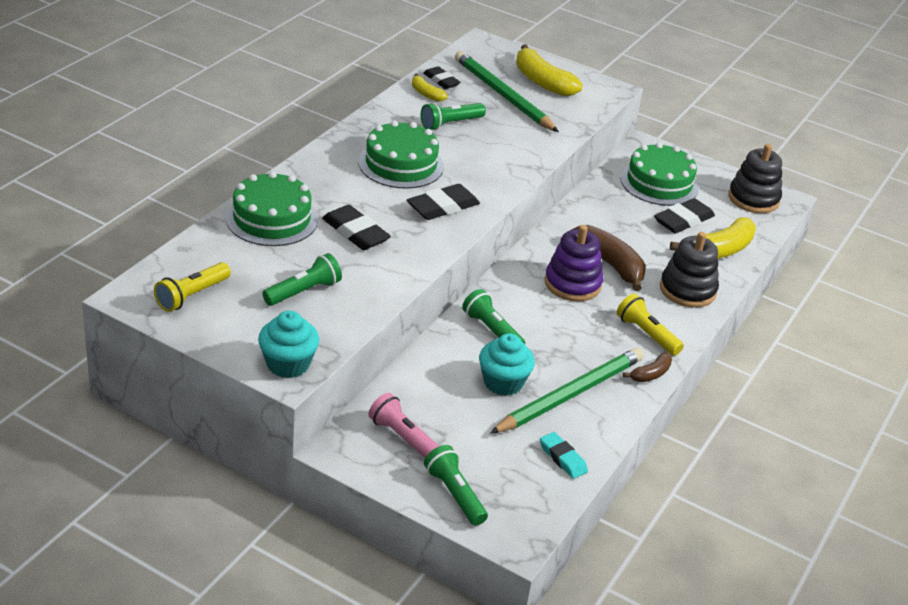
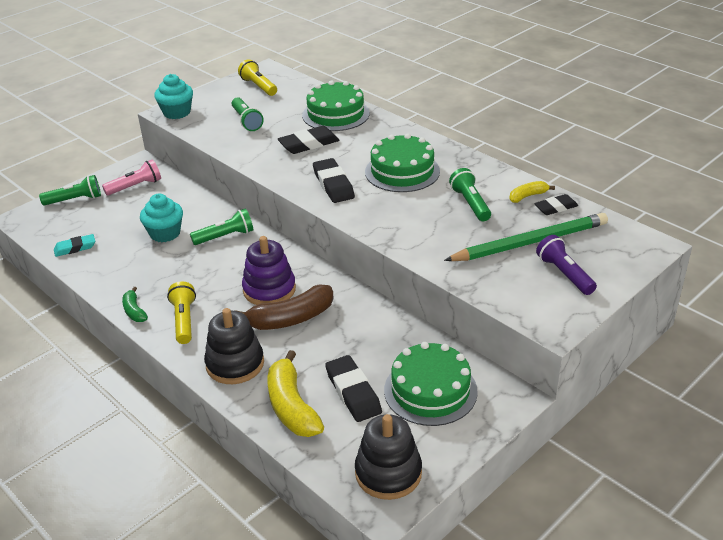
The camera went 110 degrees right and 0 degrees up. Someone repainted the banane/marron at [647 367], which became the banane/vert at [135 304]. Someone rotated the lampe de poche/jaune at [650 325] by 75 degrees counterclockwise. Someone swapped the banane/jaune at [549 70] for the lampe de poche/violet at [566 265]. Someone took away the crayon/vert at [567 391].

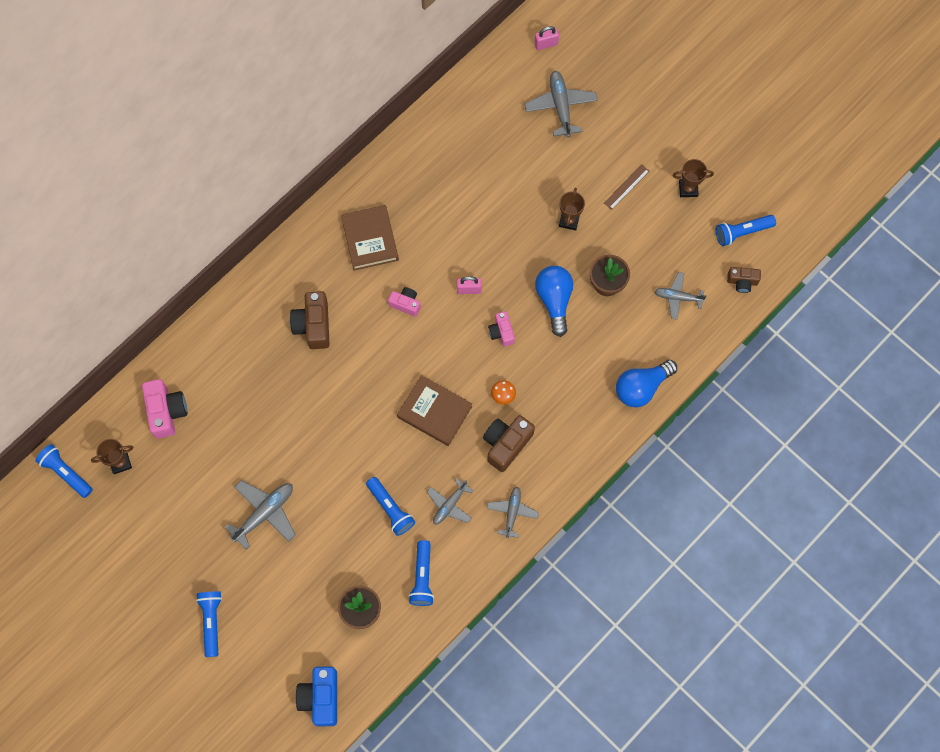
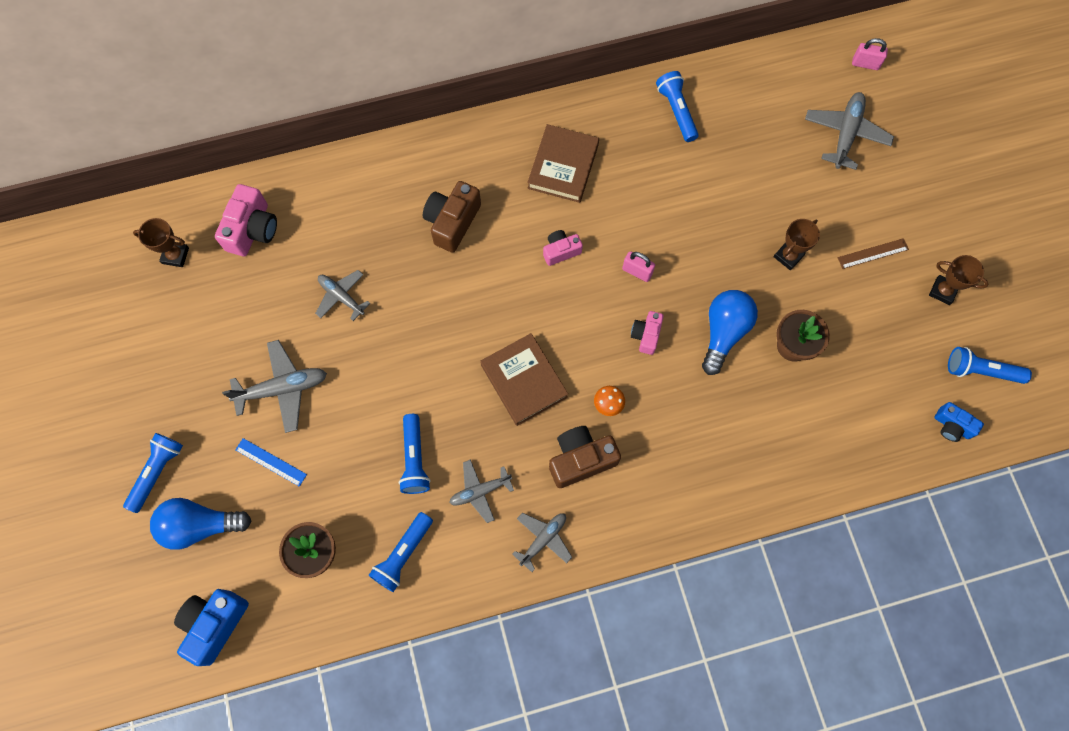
The camera went 30 degrees right and 0 degrees up. Someone carried the ampoule/bleu from [646 384] to [200 524]. Someone put down the règle/bleu at [271 462]. Someone carried the avion/gris from [680 296] to [342 295]. Someone rotated the appareil photo/rose at [404 302] by 75 degrees counterclockwise. Someone carried the lampe de poche/bleu from [64 471] to [677 106]. Someone repainted the appareil photo/marron at [744 280], which became the appareil photo/bleu at [959 422].

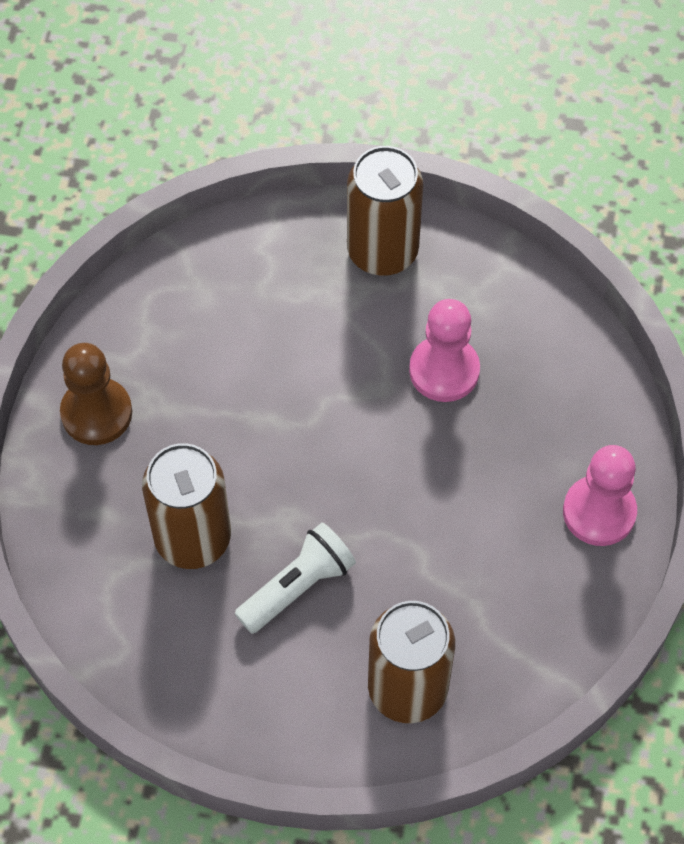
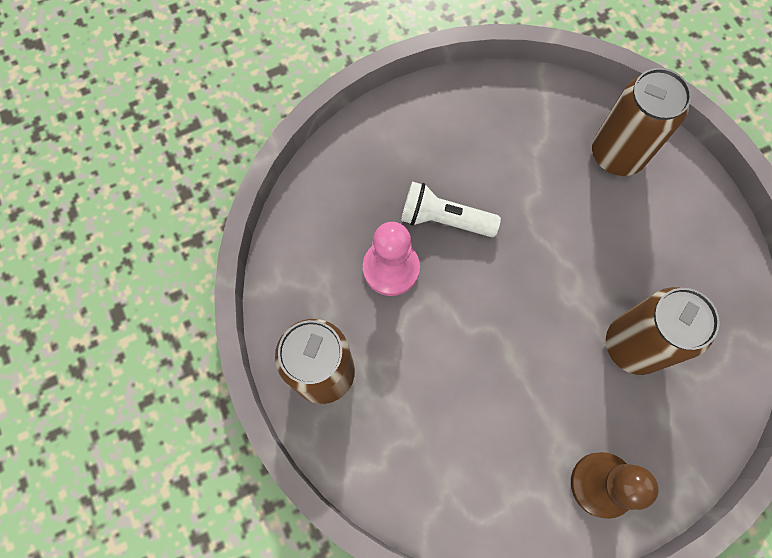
The camera went 125 degrees left and 10 degrees up. Someone carried the lampe de poche/blanc from [295 578] to [451 209]. Someone took away the pion/rose at [600 495].

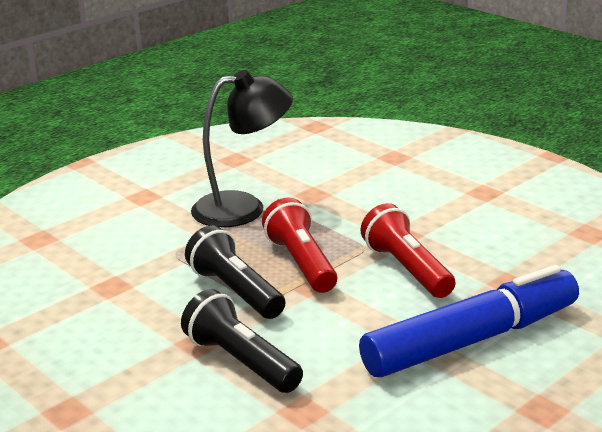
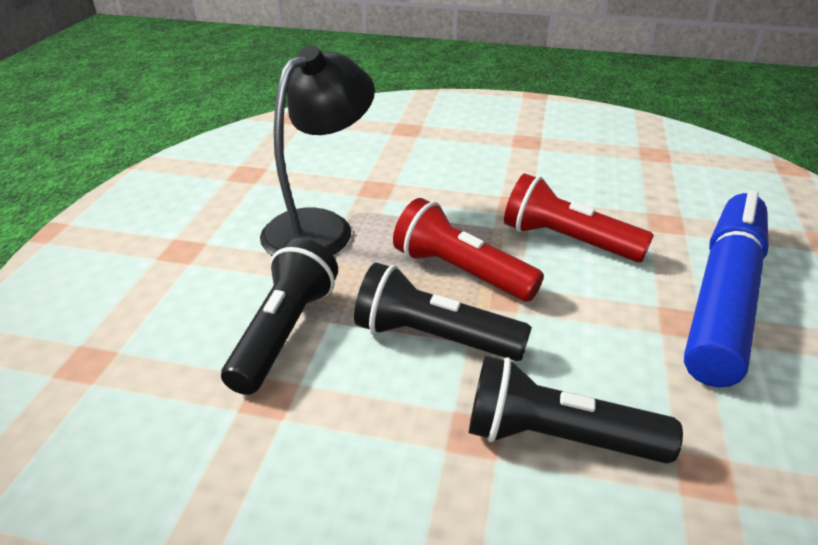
The camera went 35 degrees left and 10 degrees up. Someone put down the lampe de poche/noir at [279 316].

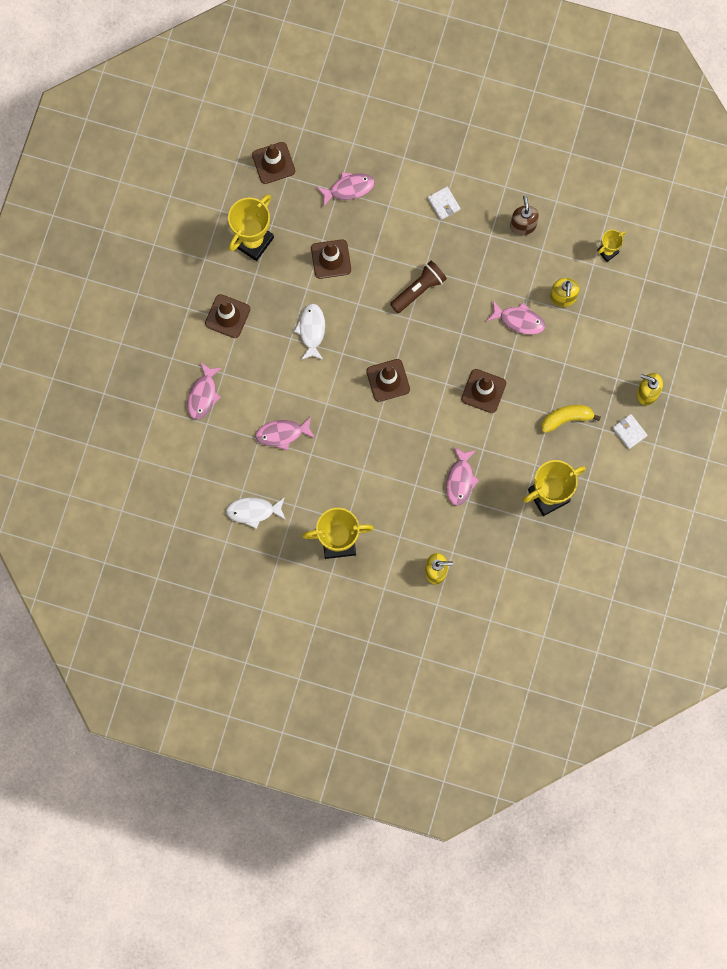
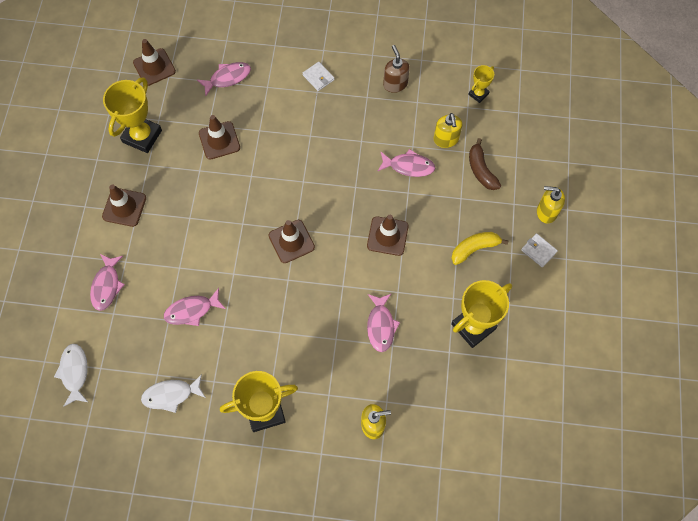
The camera went 10 degrees left and 10 degrees down. Someone carried the poisson/blanc from [309 331] to [71 375]. Someone put down the banane/marron at [485 164]. Someone took away the lampe de poche/marron at [418 287].

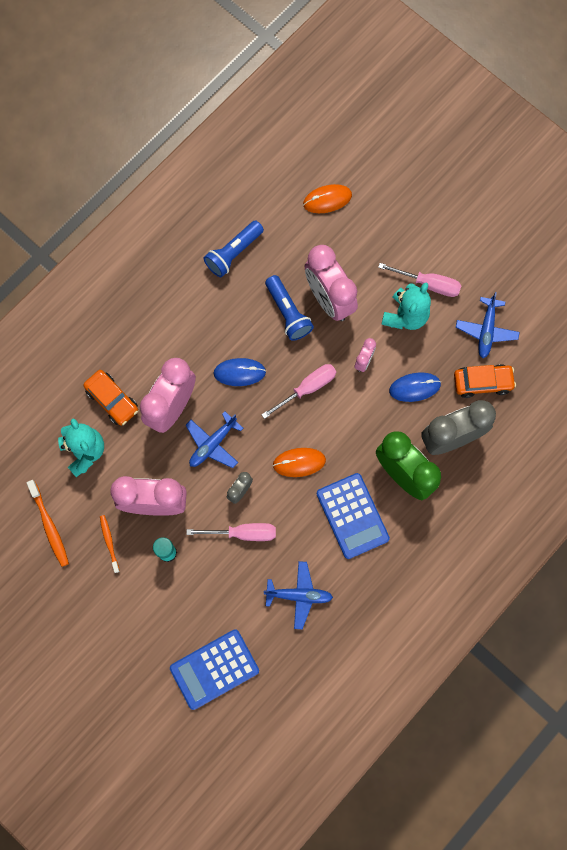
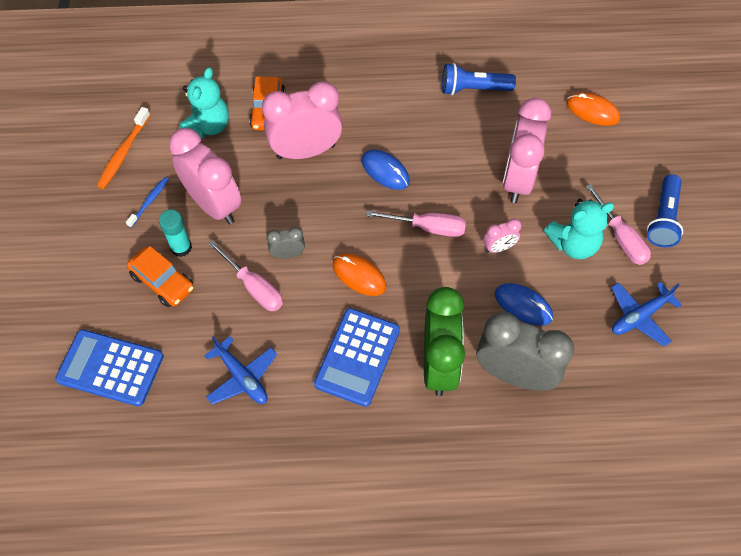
The camera went 45 degrees right and 15 degrees down. Someone repainted the brosse à dents/orange at [110 544], which became the brosse à dents/bleu at [147 202]. Someone carried the voiture/orange from [485 381] to [160 276]. Someone carried the lampe de poche/bleu from [289 308] to [665 210]. Someone took away the avion/bleu at [215 439].

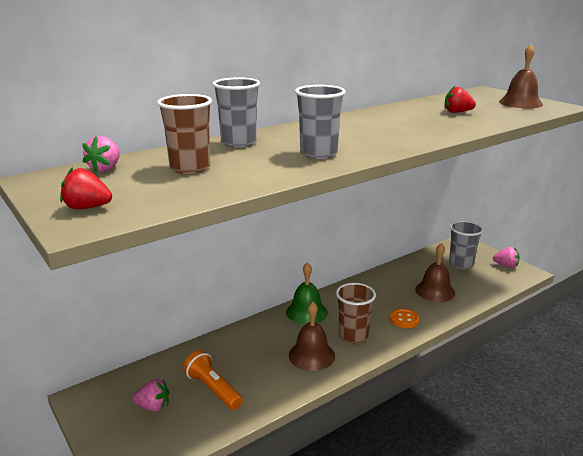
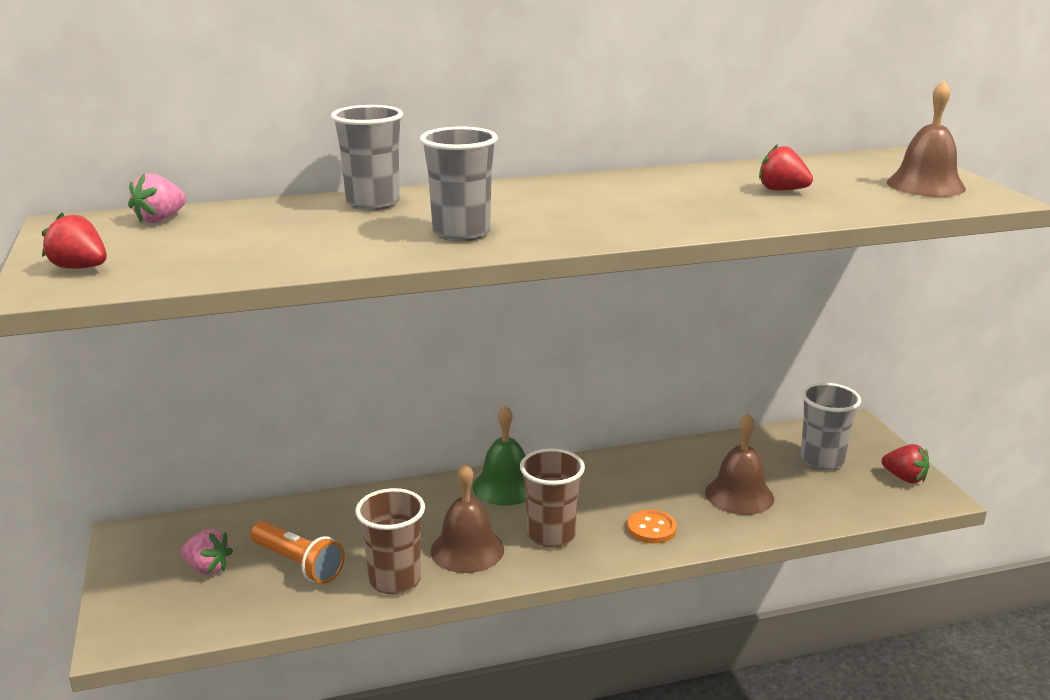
The camera went 20 degrees right and 0 degrees up. Someone rotated the lampe de poche/orange at [213 380] by 150 degrees clockwise. Someone carried the gobelet/marron from [184 134] to [390 541]. Someone repainted the fraise/rose at [506 257], which became the fraise/rouge at [905 463].

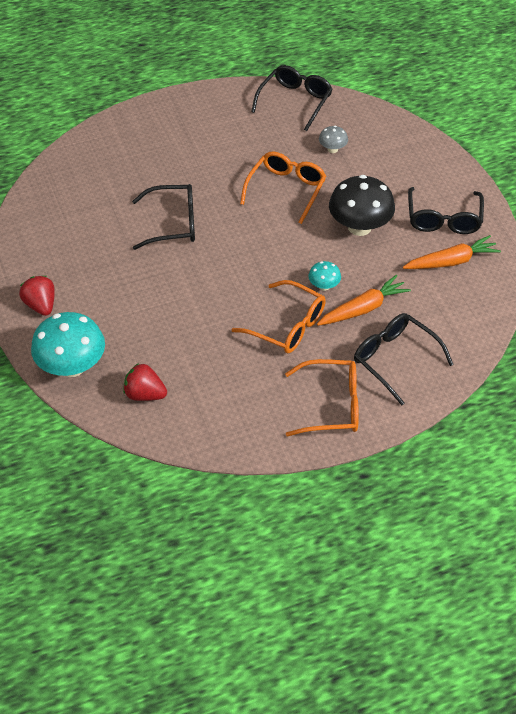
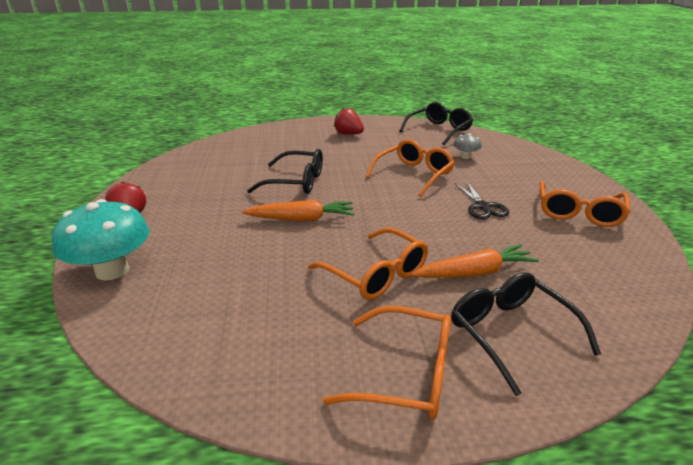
The camera went 15 degrees right and 20 degrees down. Someone carried the carotte/orange from [452 252] to [298 210]. Someone carried the fraise/rouge from [145 382] to [349 121]. Someone swapped the champignon/noir at [362 205] for the ciseaux/noir at [482 200]. Someone repainted the lunettes/noir at [446 210], which became the lunettes/orange at [585 204]. Someone took away the champignon/turquoise at [324 276].

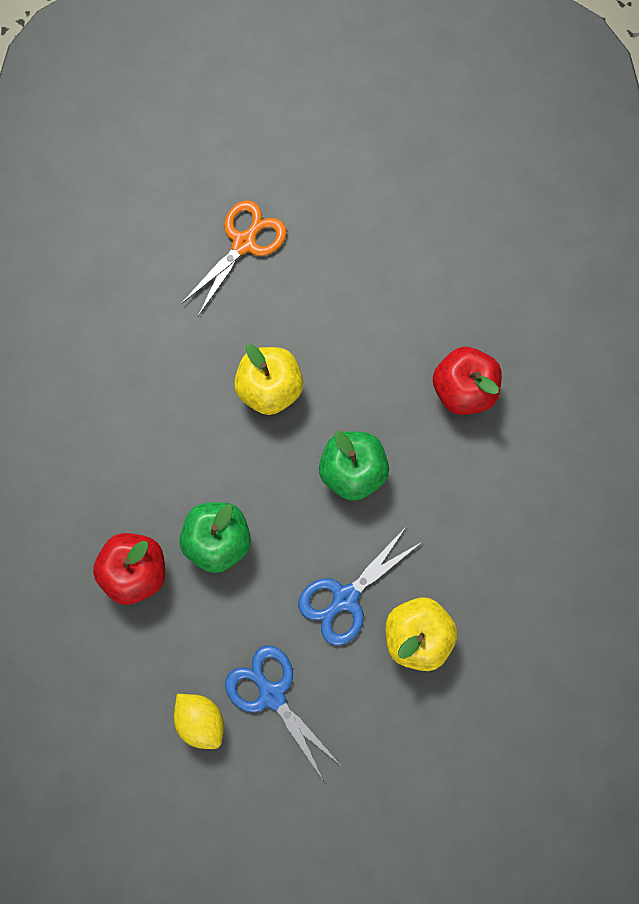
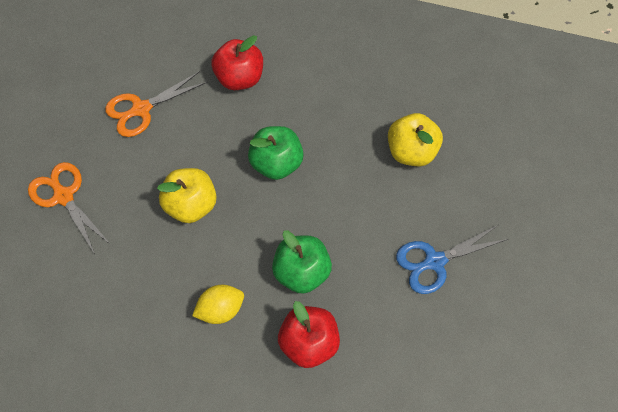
The camera went 75 degrees left and 15 degrees down. Someone put down the ciseaux/orange at [156 104]. Someone carried the citron/jaune from [199 721] to [218 304]. Someone took away the ciseaux/bleu at [359 586].

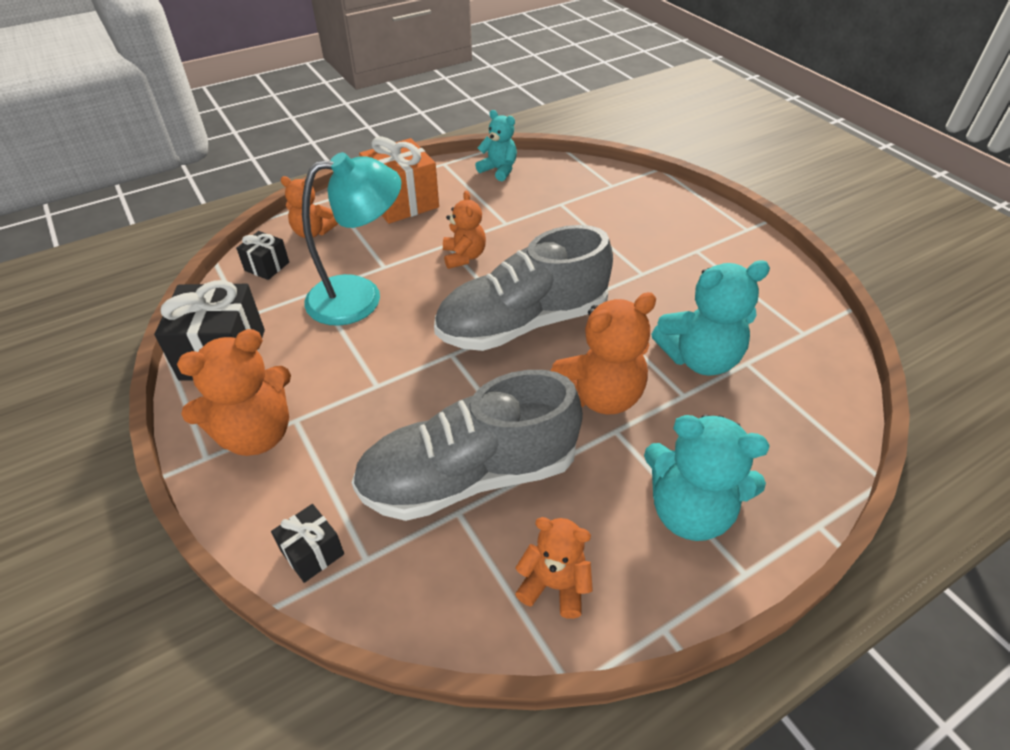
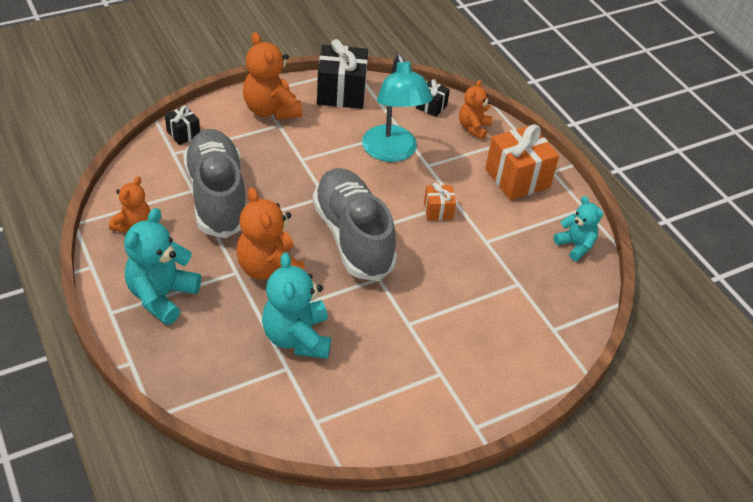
The camera went 90 degrees right and 0 degrees up. Someone swapped the ours en peluche/orange at [464 230] for the cadeau/orange at [440 201]. Someone rotated the ours en peluche/turquoise at [496 145] by 75 degrees counterclockwise.

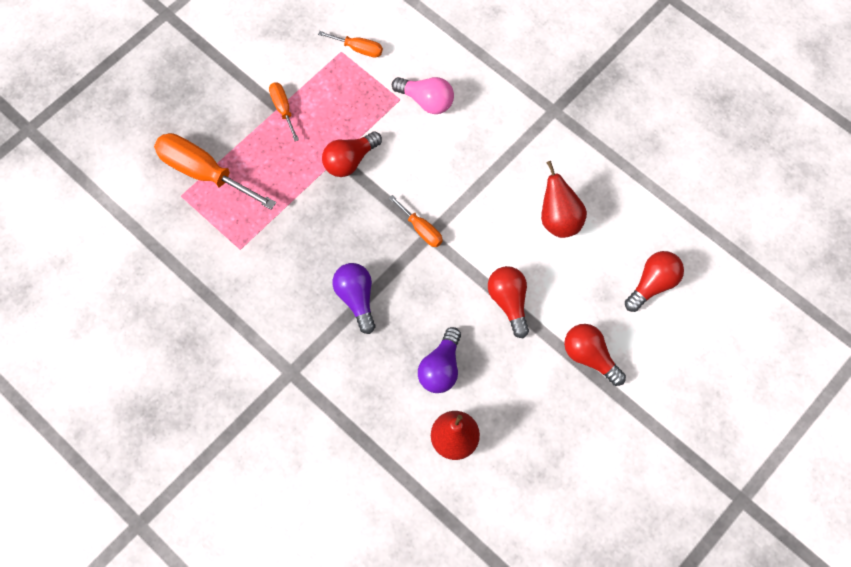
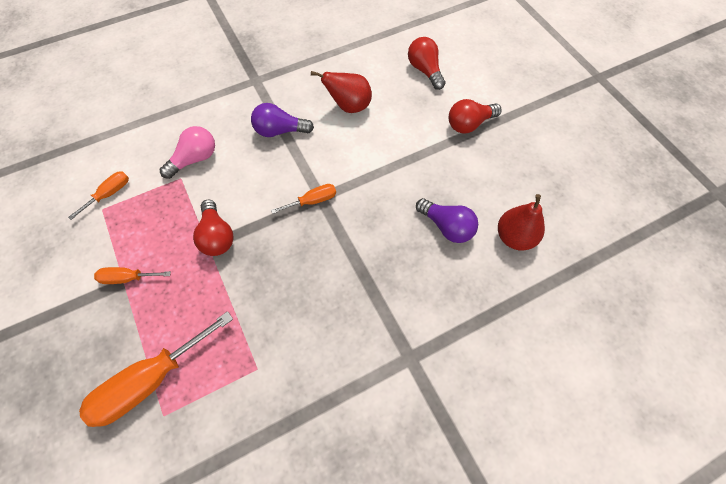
The camera went 70 degrees left and 5 degrees down. Someone carried the ampoule/violet from [353 298] to [282 120]. Someone took away the ampoule/rouge at [508 302].

